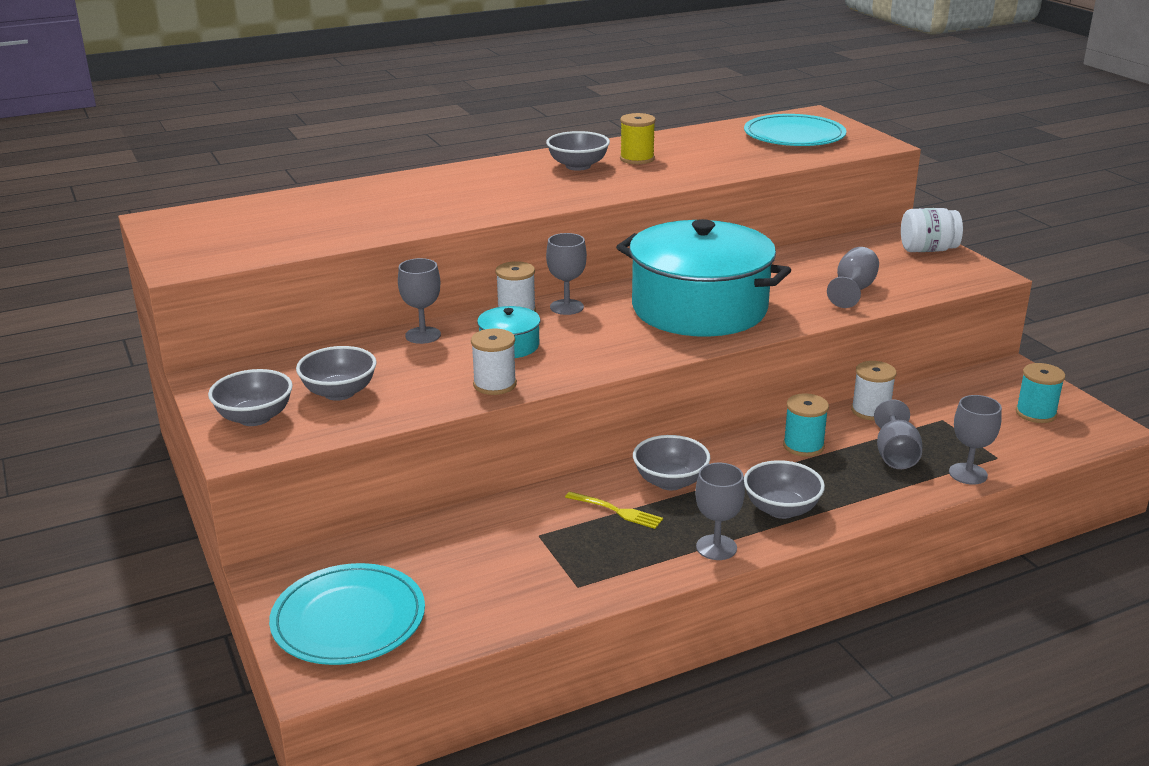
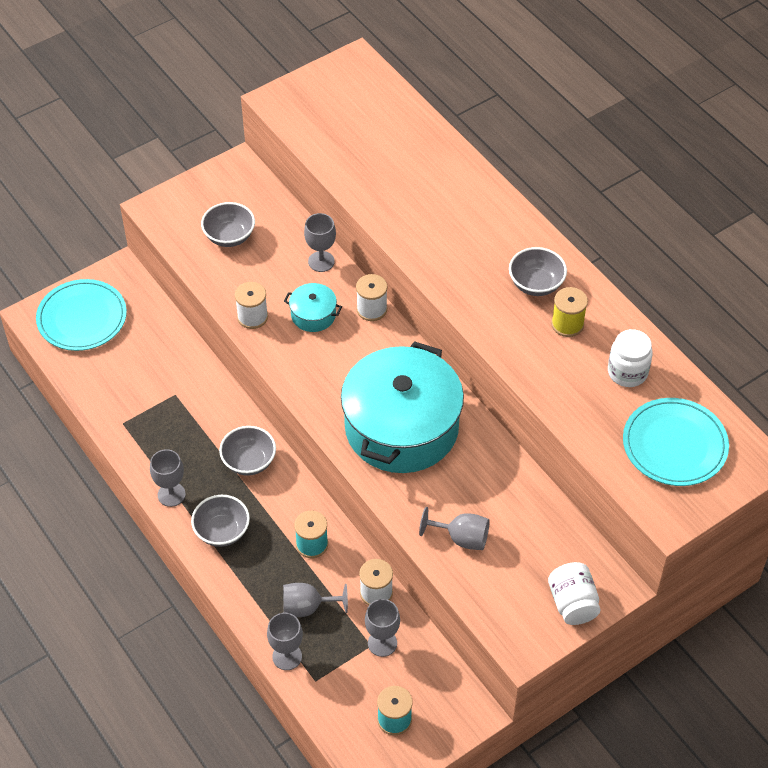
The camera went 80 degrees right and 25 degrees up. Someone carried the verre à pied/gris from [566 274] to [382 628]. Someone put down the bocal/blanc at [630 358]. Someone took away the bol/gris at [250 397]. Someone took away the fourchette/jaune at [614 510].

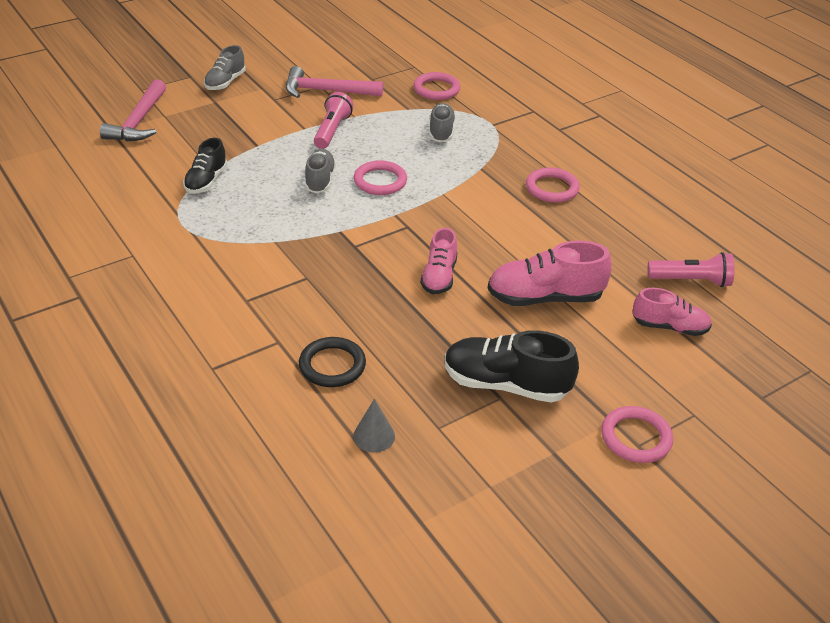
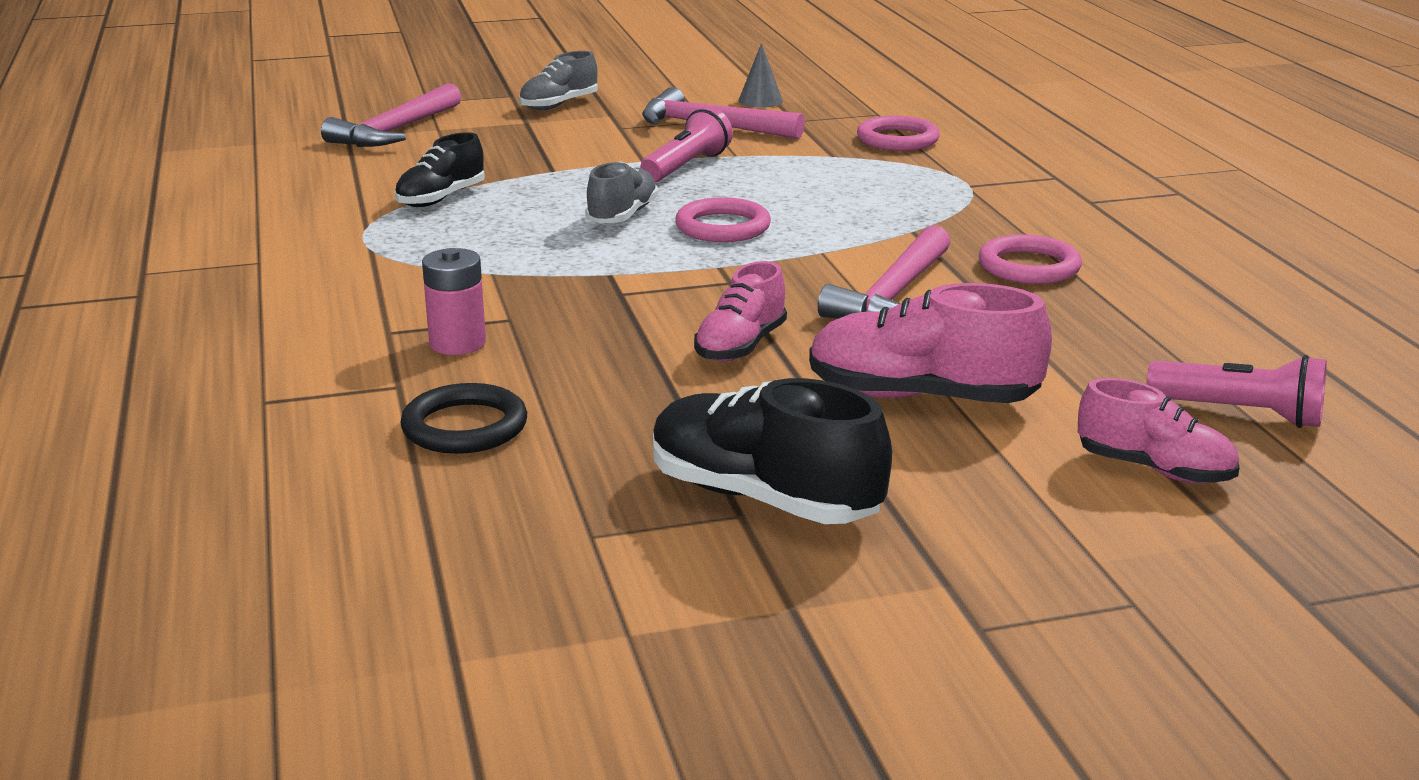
The camera went 20 degrees right and 15 degrees down. Someone put down the pile/rose at [454 301]. Someone carried the cône/gris from [374 426] to [760 75]. Someone put down the marteau/rose at [884 272]. Someone took away the chaussure/gris at [442 122]. Someone took away the anneau/rose at [637 434].

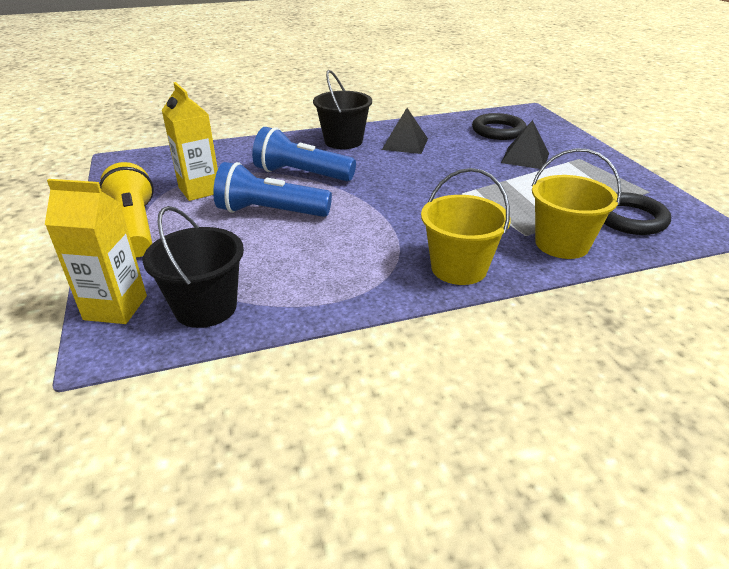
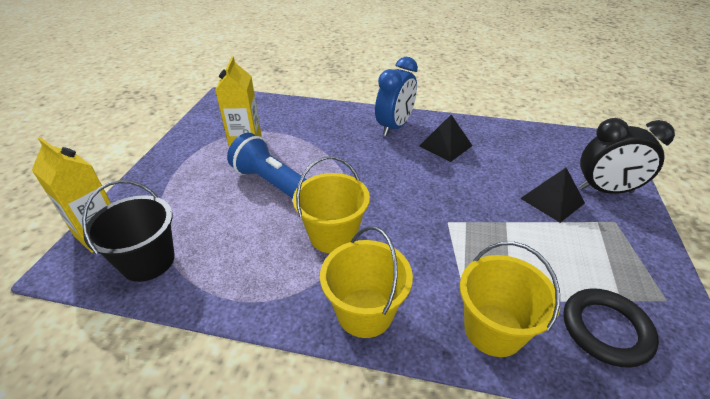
The camera went 30 degrees right and 5 degrees up. Someone put down the seau/jaune at [331 204]. Someone swapped the seau/noir at [342 109] for the réveil/bleu at [396 96]. Someone put down the réveil/noir at [627 156]. Someone took away the lampe de poche/jaune at [126 209]. Someone took away the lampe de poche/bleu at [304 154]. Someone took away the anneau/noir at [499 126].

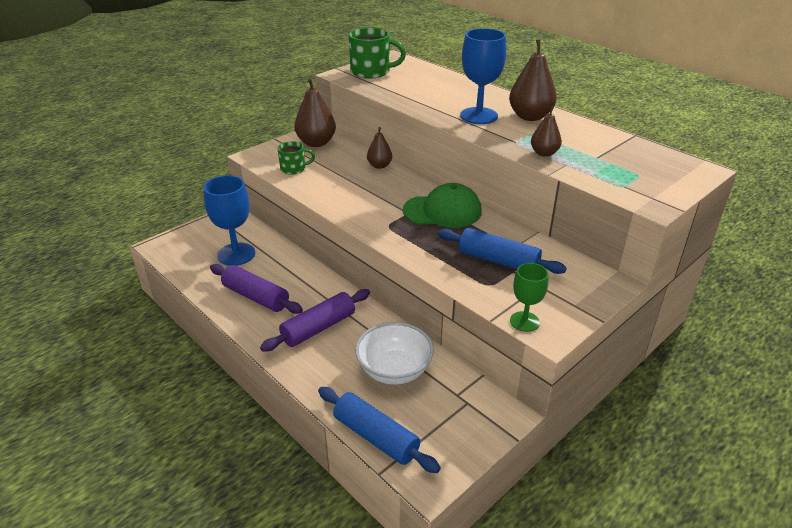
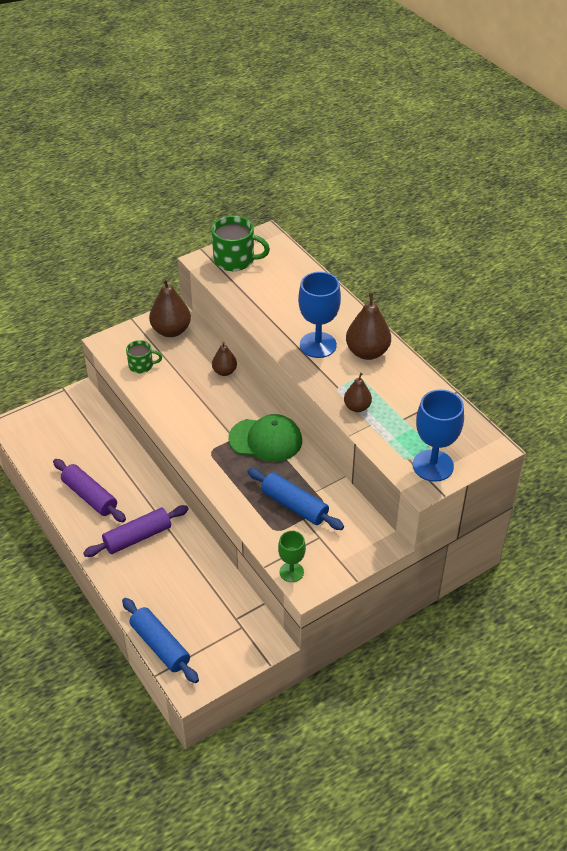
The camera went 10 degrees right and 10 degrees up. Someone carried the verre à pied/bleu from [229 220] to [438 436]. Someone took away the bol/blanc at [394 353].

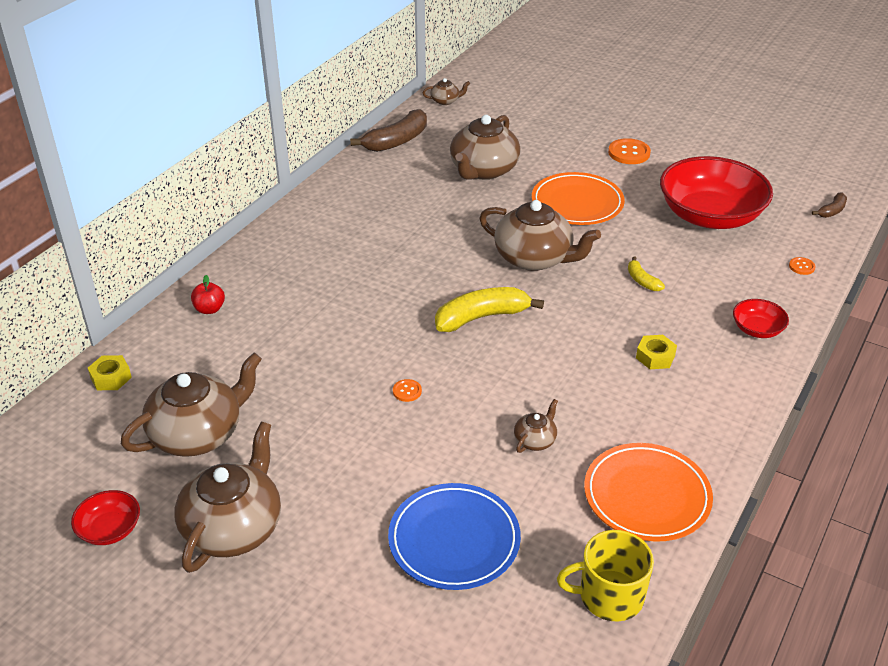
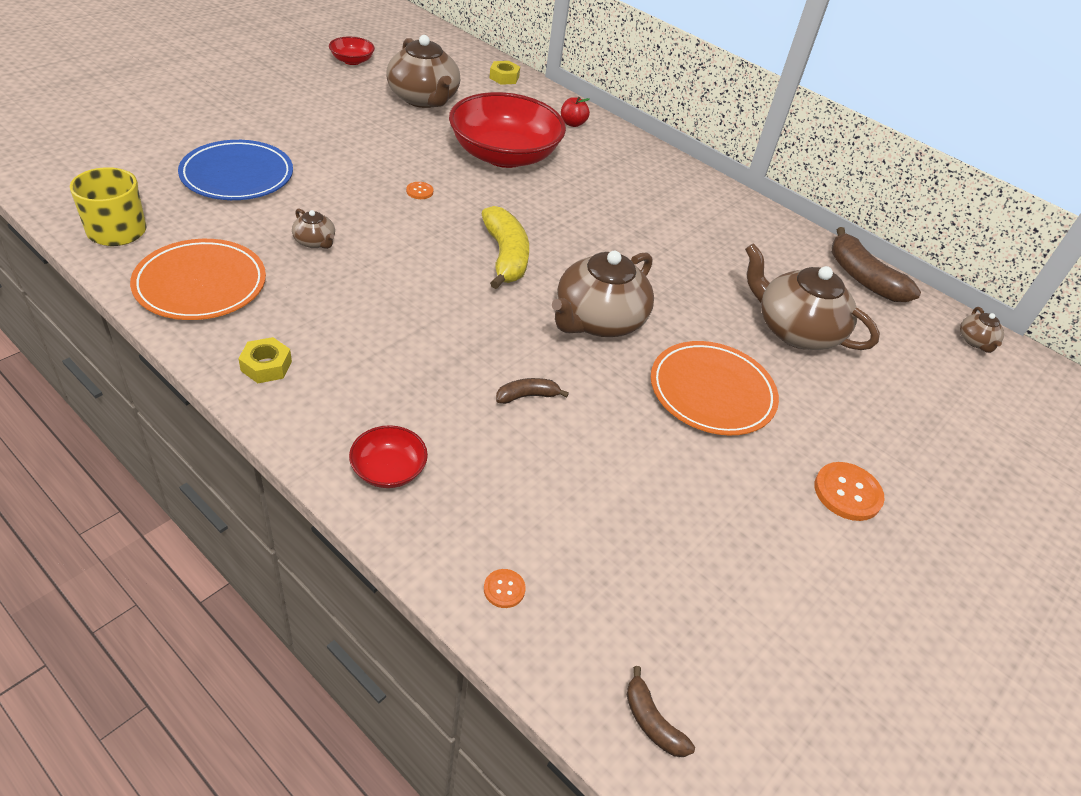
The camera went 95 degrees right and 5 degrees up. Someone carried the écrou/jaune from [656 352] to [265 360]. Someone carried the bol/rouge from [716 192] to [507 130]. Someone repainted the banane/jaune at [646 273], which became the banane/marron at [532 391]. Someone took away the théière/marron at [227 497].

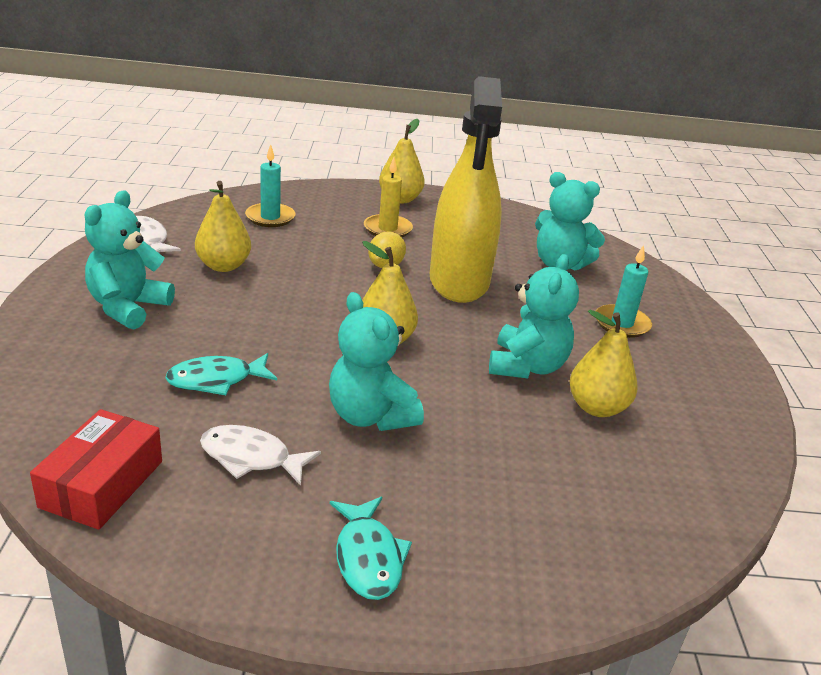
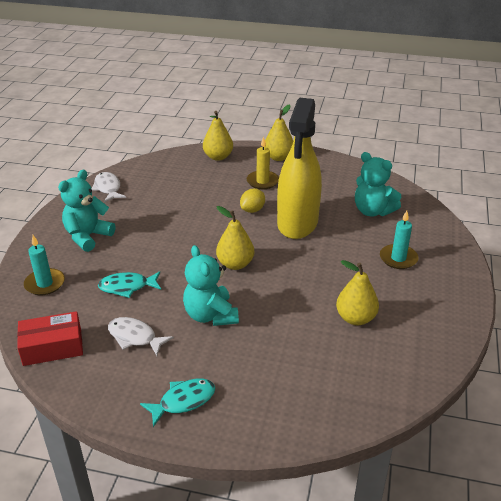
The camera went 15 degrees right and 5 degrees up. Someone rotated the boîte/rouge at [96 469] by 45 degrees clockwise. Someone carried the bougie/turquoise from [270 185] to [44 265]. Someone rotated the poisson/turquoise at [371 548] by 120 degrees counterclockwise. Someone carried the poire/jaune from [223 226] to [218 136]. Someone took away the ours en peluche/turquoise at [534 316].

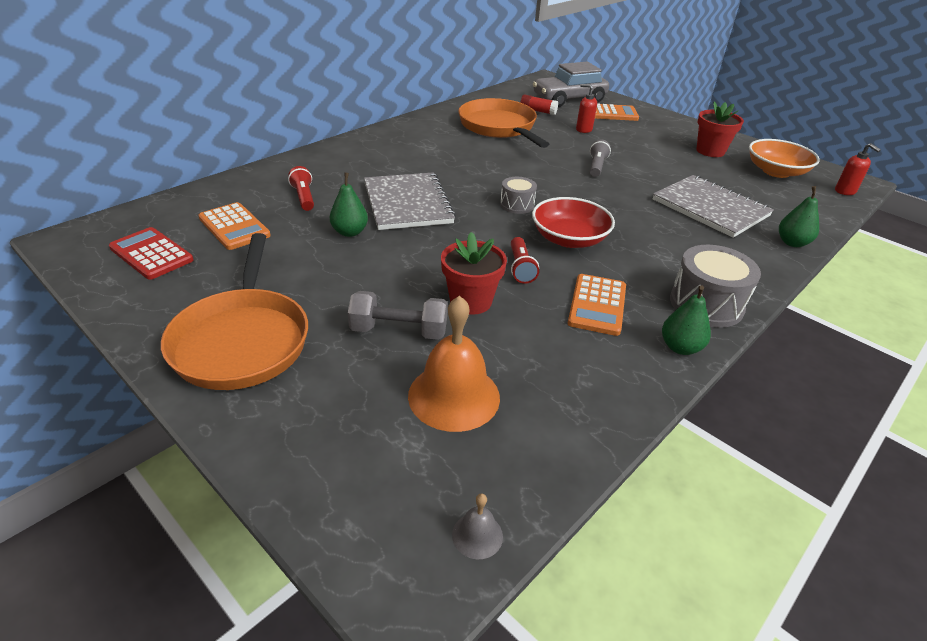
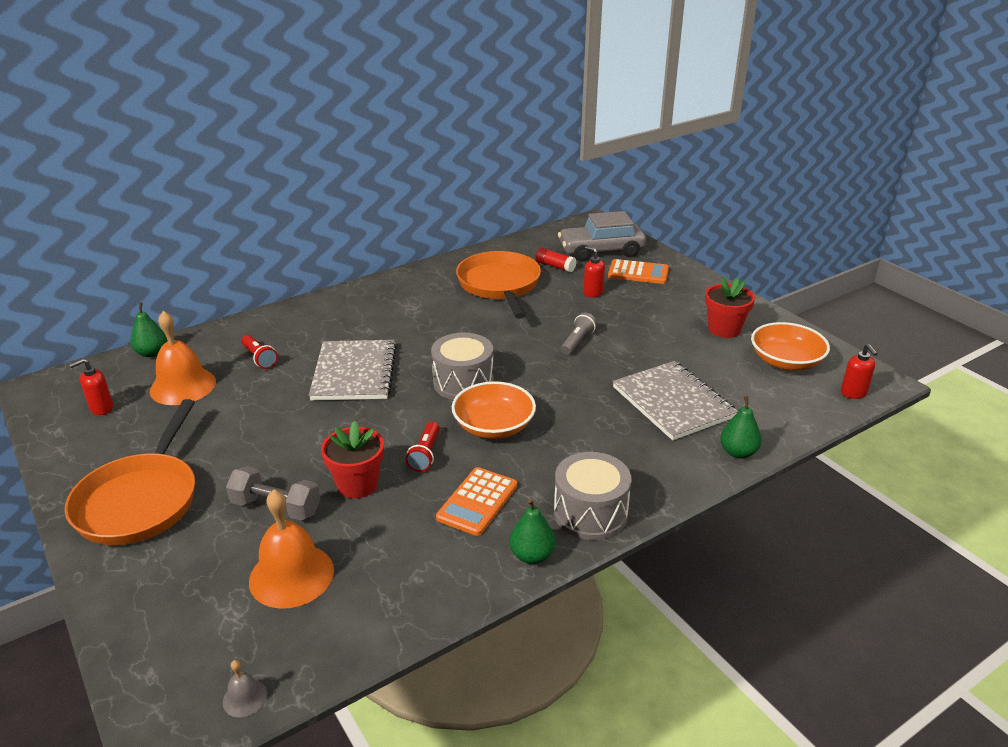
The camera went 15 degrees right and 5 degrees down. Someone swapped the calculatrice/rouge at [151 253] for the distributeur de savon/rouge at [91 387]. Someone carried the poire/vert from [349 205] to [148 329]. Someone swapped the calculatrice/orange at [235 226] for the cloche/orange at [183 358]. Someone rotated the lampe de poche/rouge at [301 188] by 150 degrees clockwise. Someone scaled the tambour/gris at [518 195] by 1.71. Someone repainted the bol/rouge at [573 222], which became the bol/orange at [494 410].

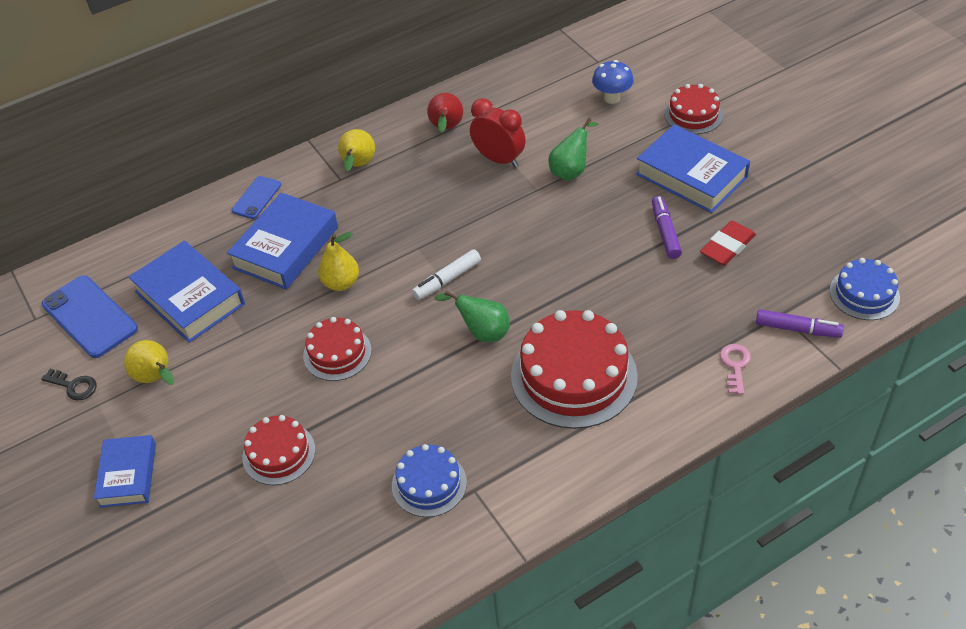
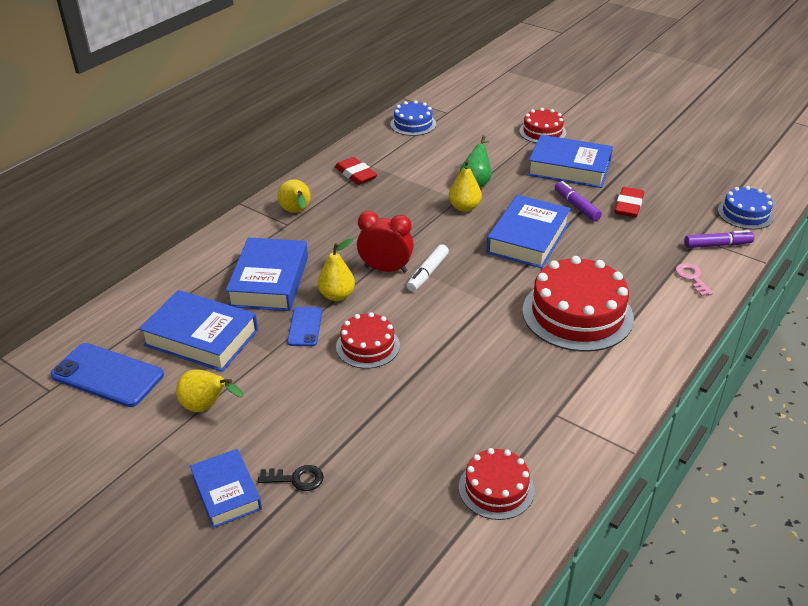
The camera went 25 degrees left and 10 degrees down. Someone carried the clé/noir from [69 385] to [291 478]. Someone carried the téléphone/bleu from [256 197] to [304 326]. Someone swapped the poire/rouge at [445 112] for the gomme/rouge at [356 171]. Someone carried the réveil/rouge from [498 132] to [385 242]. Someone carried the gâteau/bleu from [429 480] to [413 118]. Someone put down the poire/jaune at [465 186]. Someone carried the gâteau/rouge from [278 450] to [496 484]. Someone put down the livre/bleu at [528 231]. Someone took away the poire/vert at [472 316]. Someone took away the champignon/bleu at [613 82].

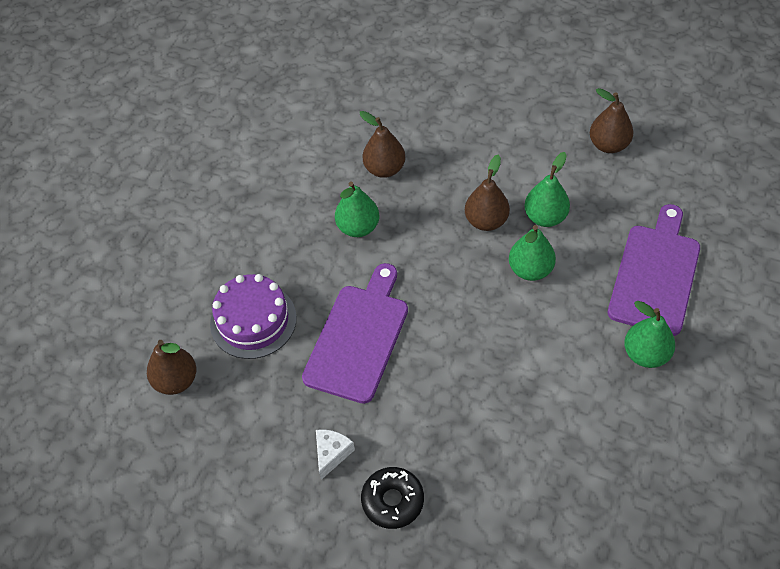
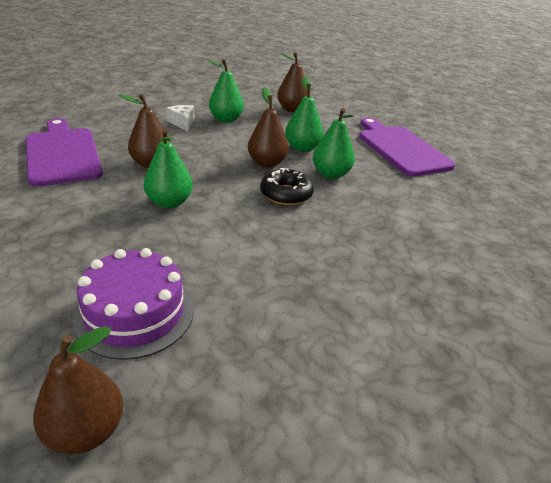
The camera went 50 degrees left and 20 degrees down. Someone carried the planche à découper/violet from [355 333] to [64 152]. Someone carried the fromage/blanc from [335 454] to [180 118]. Someone carried the poire/vert from [649 334] to [225 91]. Someone carried the beignet/noir from [392 498] to [287 186].

